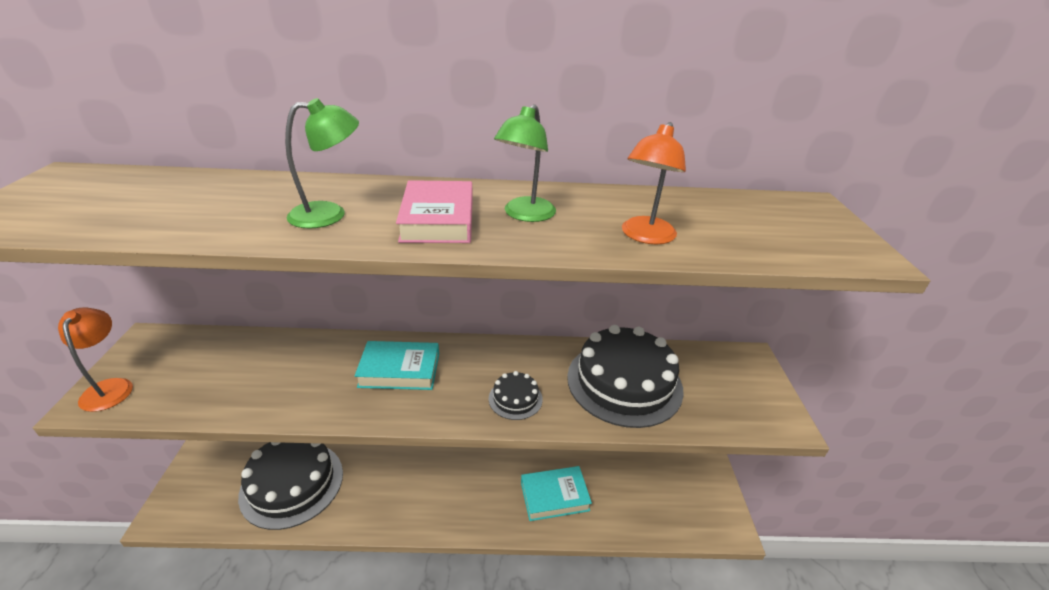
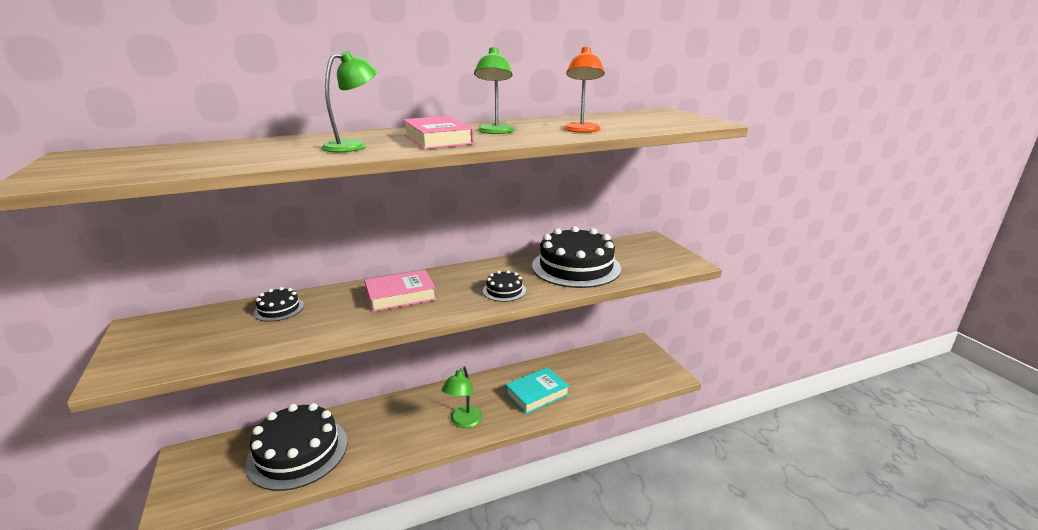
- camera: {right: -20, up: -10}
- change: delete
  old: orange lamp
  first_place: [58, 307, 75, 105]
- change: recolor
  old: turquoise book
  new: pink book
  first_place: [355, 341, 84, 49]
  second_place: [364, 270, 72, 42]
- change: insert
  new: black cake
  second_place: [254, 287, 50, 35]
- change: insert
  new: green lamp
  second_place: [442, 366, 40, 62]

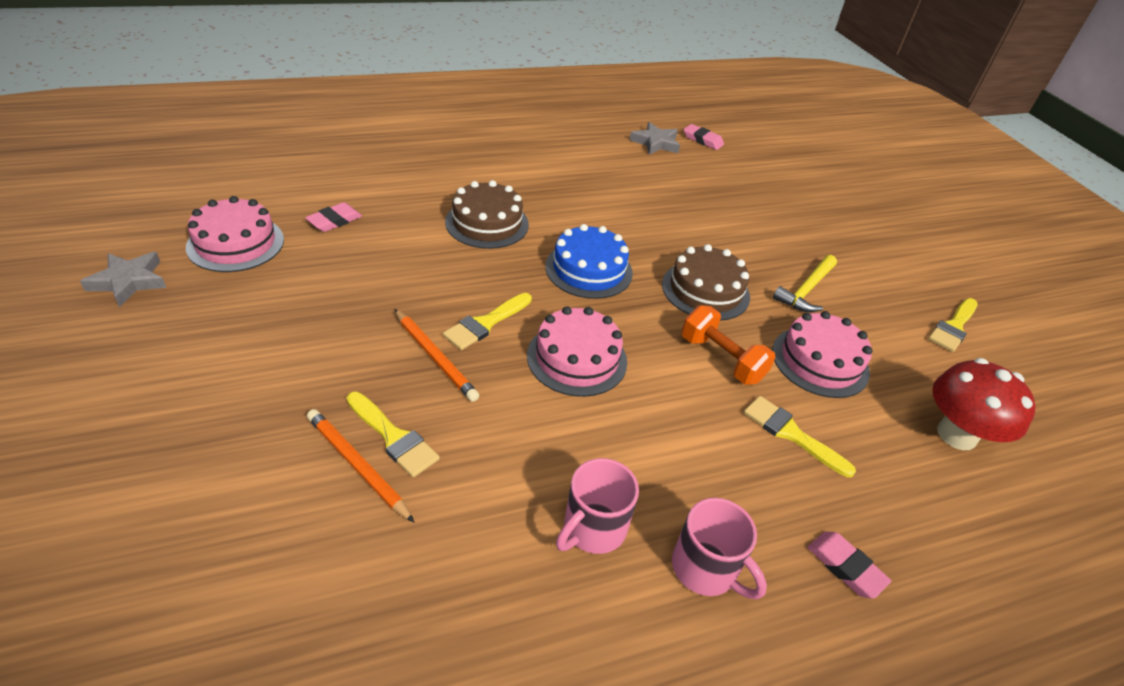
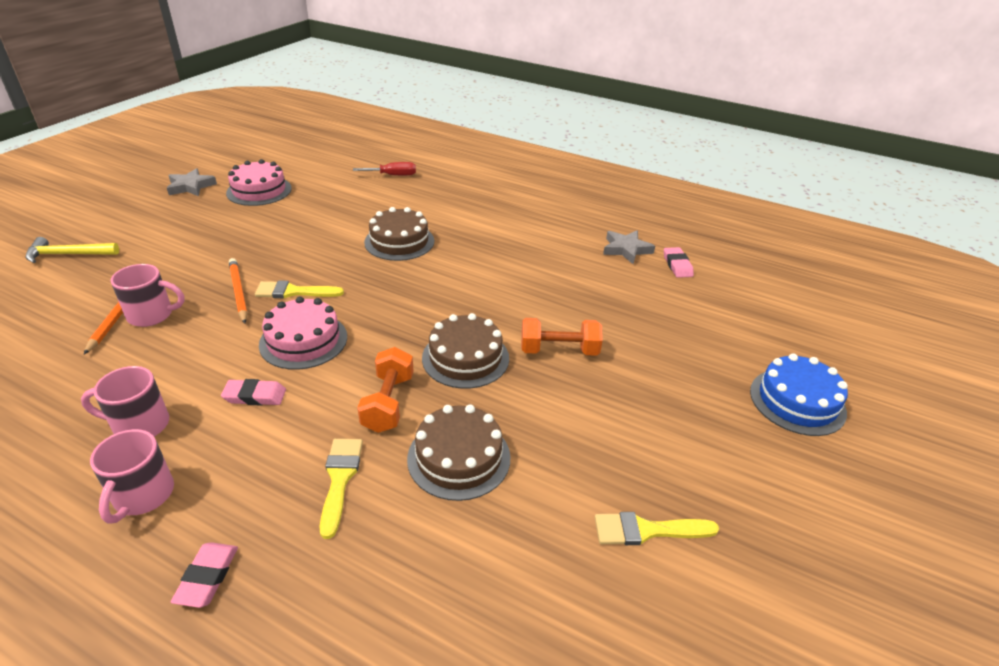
- camera: {right: 50, up: -5}
- change: move
  old: pink eraser
  first_place: [305, 202, 57, 30]
  second_place: [221, 379, 65, 27]
- change: move
  old: blue cake
  first_place: [545, 224, 88, 75]
  second_place: [750, 354, 98, 82]
- change: move
  old: yellow hammer
  first_place: [773, 255, 64, 57]
  second_place: [26, 237, 93, 26]
- change: rotate
  old: orange pencil
  first_place: [394, 309, 85, 93]
  second_place: [229, 258, 19, 66]
  degrees: 150
- change: recolor
  old: pink cake
  new: brown cake
  first_place: [772, 311, 100, 87]
  second_place: [407, 405, 103, 96]
- change: delete
  old: red mushroom
  first_place: [932, 358, 103, 92]
- change: replace
  old: yellow brush
  new: pink mug
  first_place: [347, 392, 93, 85]
  second_place: [111, 264, 74, 63]
- change: insert
  new: red screwdriver
  second_place: [353, 162, 63, 14]
- change: insert
  new: orange dumbbell
  second_place: [521, 318, 82, 38]

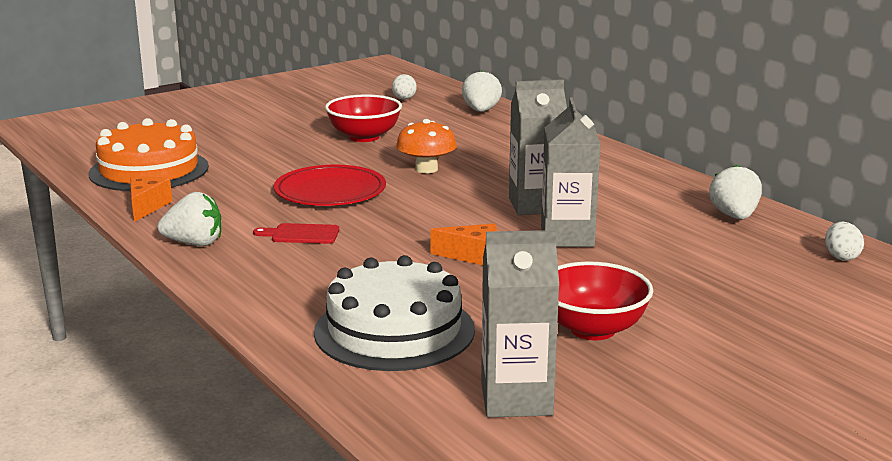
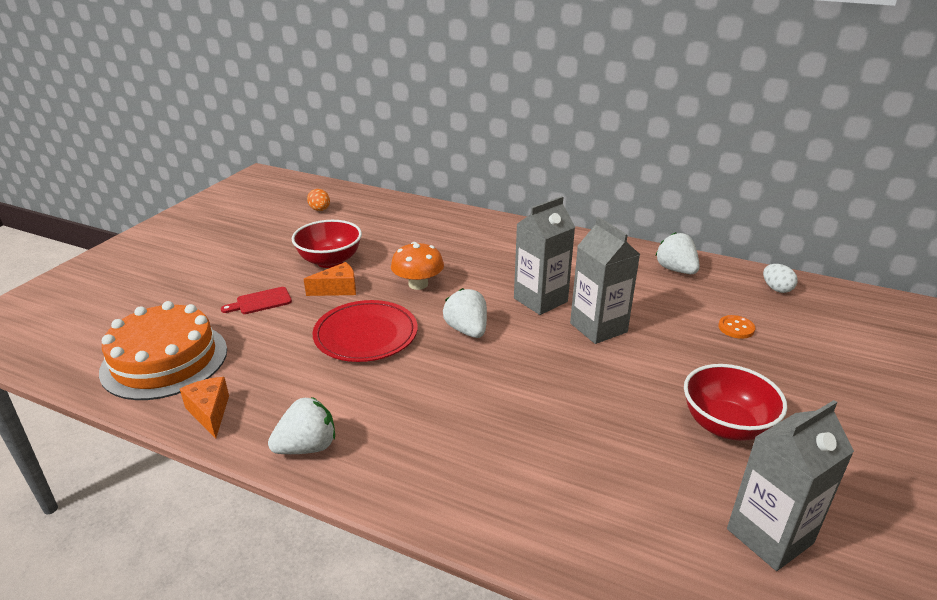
- camera: {right: -30, up: 10}
- change: move
  old: white strawberry
  first_place: [462, 70, 40, 42]
  second_place: [443, 288, 44, 50]
- change: recolor
  old: white egg
  new: orange egg
  first_place: [392, 74, 25, 26]
  second_place: [307, 189, 23, 22]
- change: move
  old: red cutting board
  first_place: [253, 223, 86, 21]
  second_place: [221, 287, 71, 27]
- change: move
  old: orange cheese
  first_place: [430, 224, 67, 41]
  second_place: [304, 262, 52, 34]
- change: delete
  old: white cake
  first_place: [314, 255, 161, 116]
- change: insert
  new: orange button
  second_place: [718, 315, 37, 24]

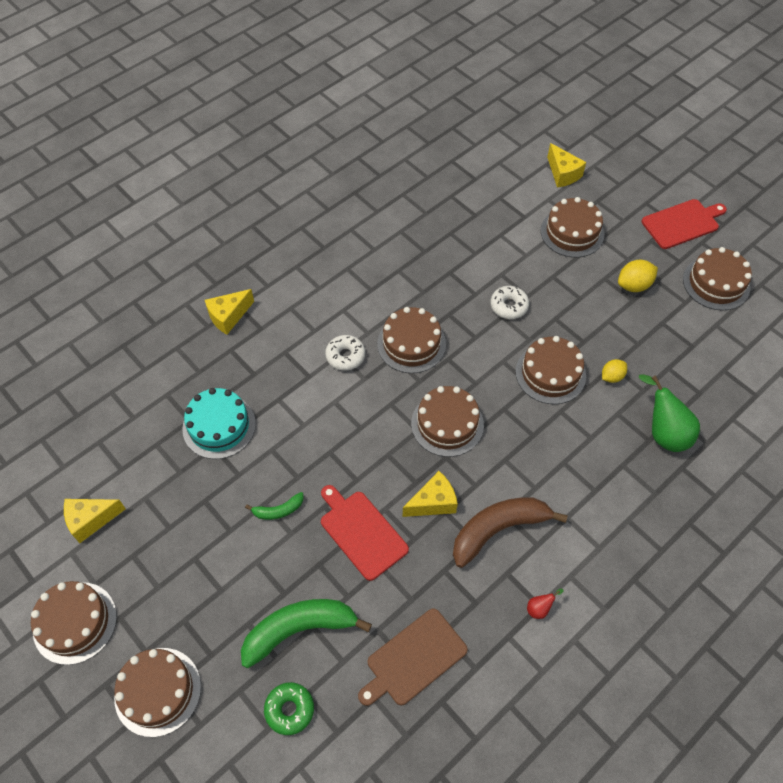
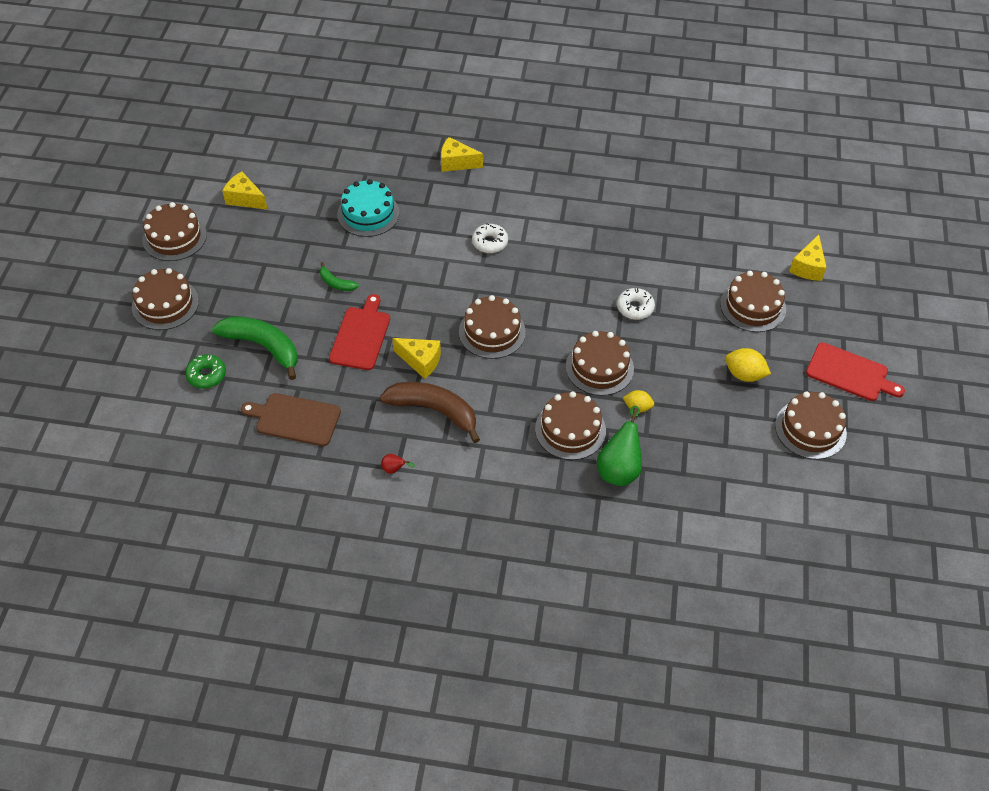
- camera: {right: 50, up: -5}
- change: move
  old: brown cake
  first_place: [377, 307, 69, 66]
  second_place: [535, 391, 71, 69]

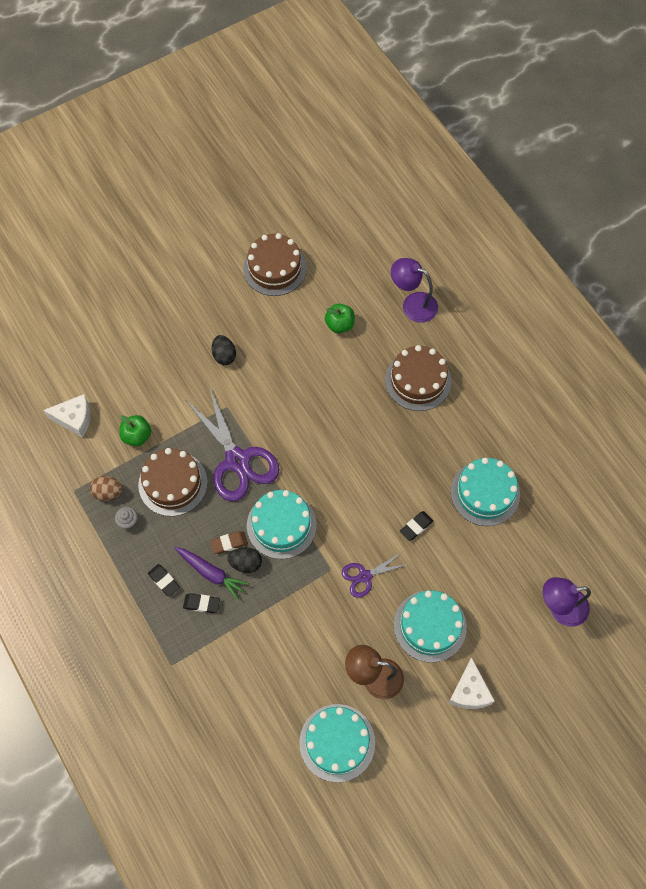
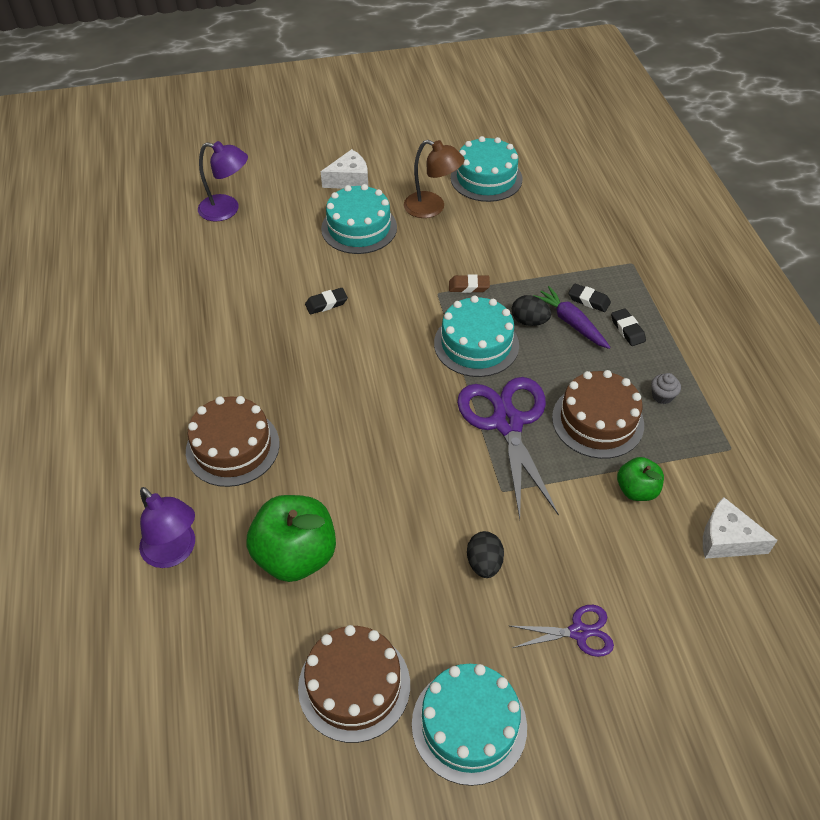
- camera: {right: -160, up: -15}
- change: resize
  old: green apple
  first_place: [325, 304, 30, 29]
  second_place: [246, 495, 90, 87]
  factor: 1.81
- change: move
  old: turquoise cake
  first_place: [451, 458, 69, 68]
  second_place: [412, 664, 115, 122]
- change: delete
  old: brown egg
  first_place: [90, 476, 33, 25]
- change: move
  old: brown eraser
  first_place: [210, 531, 38, 23]
  second_place: [449, 274, 41, 19]
- change: move
  old: purple scissors
  first_place: [342, 552, 68, 46]
  second_place: [510, 605, 104, 52]
- change: rotate
  old: white cheese
  first_place: [448, 657, 47, 52]
  second_place: [321, 149, 47, 40]
  degrees: 45

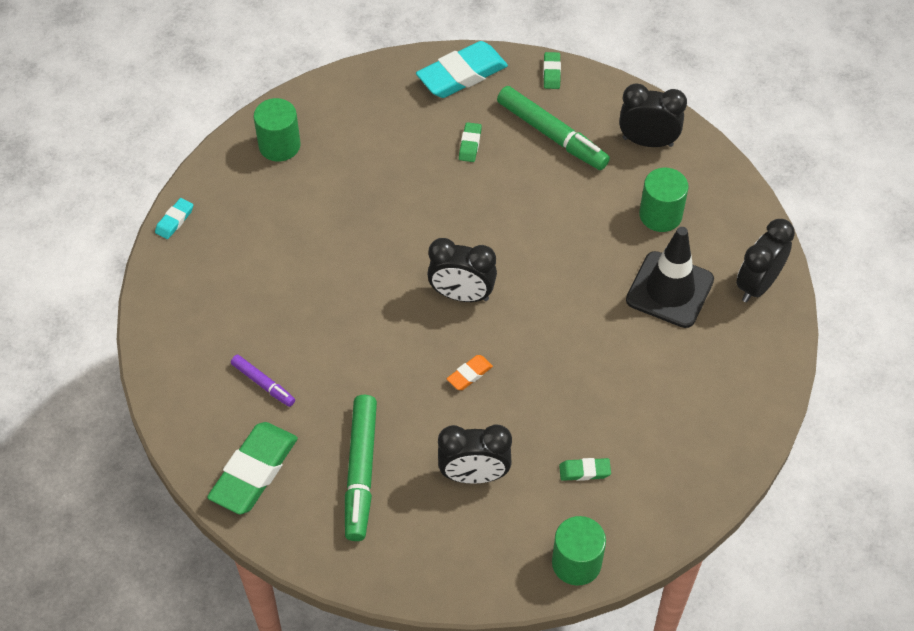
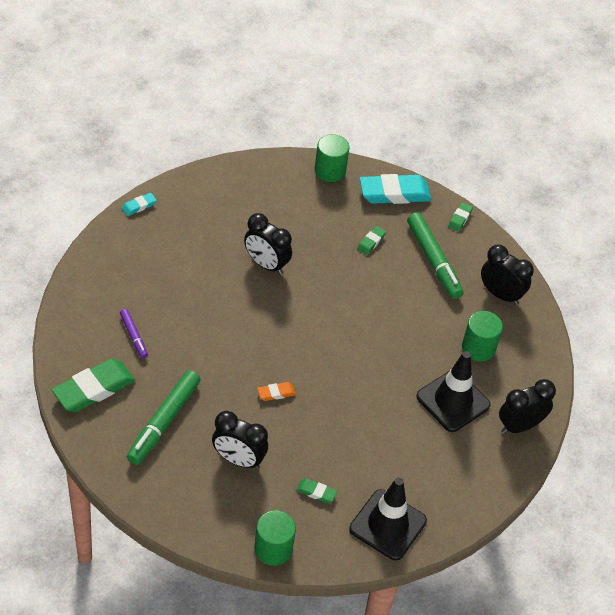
- camera: {right: 20, up: -5}
- change: move
  old: green cylinder
  first_place: [254, 98, 46, 64]
  second_place: [315, 134, 34, 48]
- change: move
  old: black clock
  first_place: [427, 238, 70, 64]
  second_place: [244, 213, 48, 62]
- change: insert
  new: black traffic cone
  second_place: [349, 478, 78, 82]

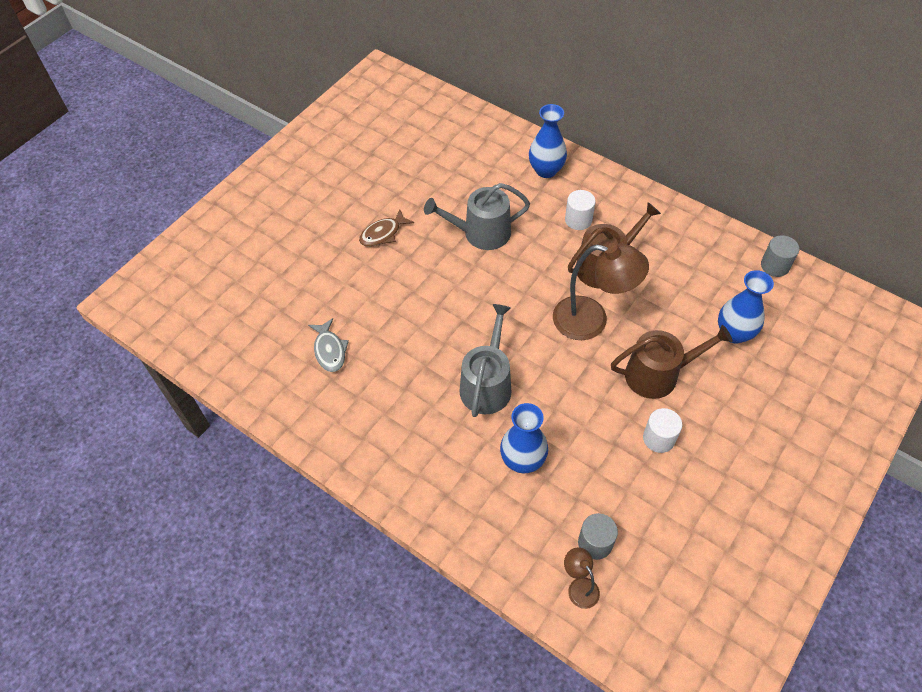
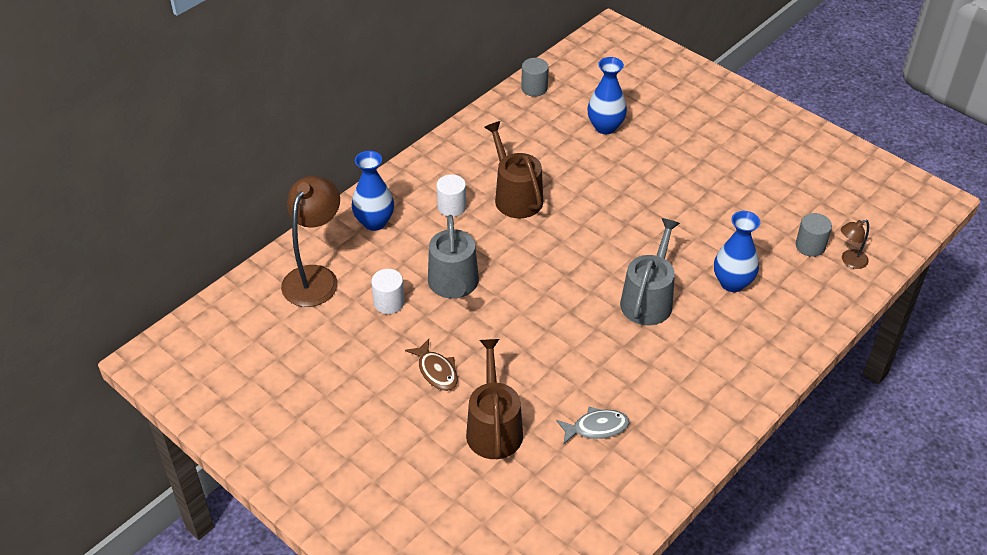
- camera: {right: -85, up: -10}
- change: move
  old: brown lamp
  first_place: [553, 243, 96, 97]
  second_place: [281, 176, 59, 131]
- change: rotate
  old: grey watering can
  first_place: [460, 304, 51, 113]
  second_place: [620, 218, 60, 107]
  degrees: 90
- change: move
  old: brown watering can
  first_place: [611, 325, 121, 74]
  second_place: [466, 339, 57, 120]
- change: move
  old: white cylinder
  first_place: [643, 408, 39, 45]
  second_place: [371, 269, 34, 45]

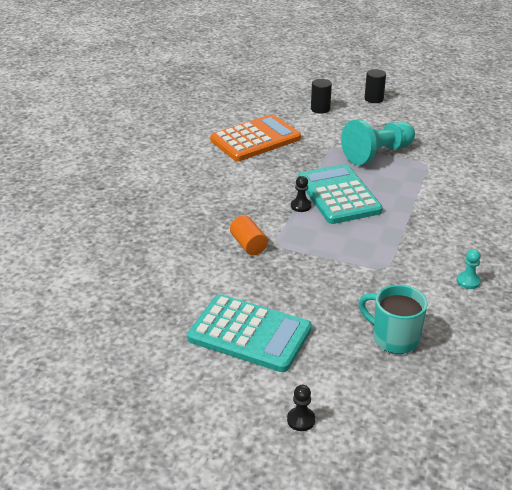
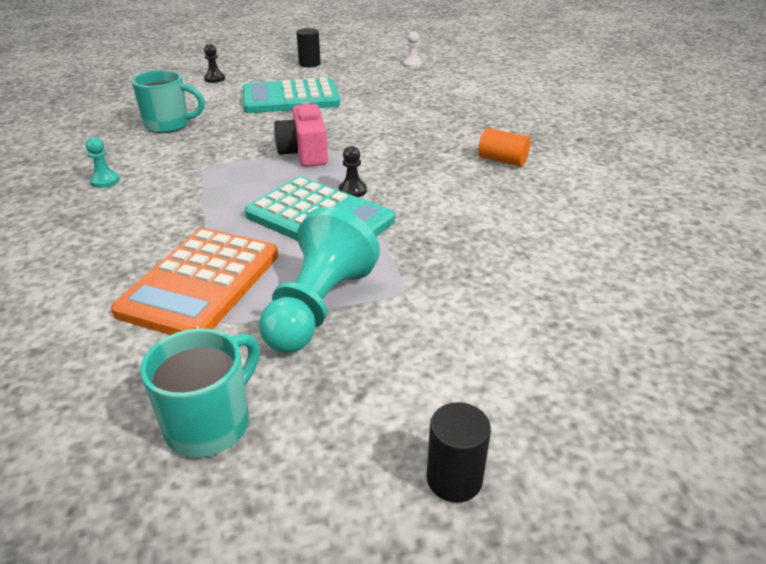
- camera: {right: 145, up: 0}
- change: move
  old: black cylinder
  first_place: [311, 79, 21, 35]
  second_place: [296, 28, 25, 39]
- change: move
  old: orange calculator
  first_place: [210, 114, 91, 47]
  second_place: [111, 228, 167, 107]
- change: move
  old: orange cylinder
  first_place: [230, 215, 38, 40]
  second_place: [478, 128, 53, 39]
- change: insert
  new: white pawn
  second_place: [403, 31, 19, 37]
- change: insert
  new: pink camera
  second_place: [274, 101, 54, 66]
- change: insert
  new: turquoise mug
  second_place: [140, 328, 120, 129]

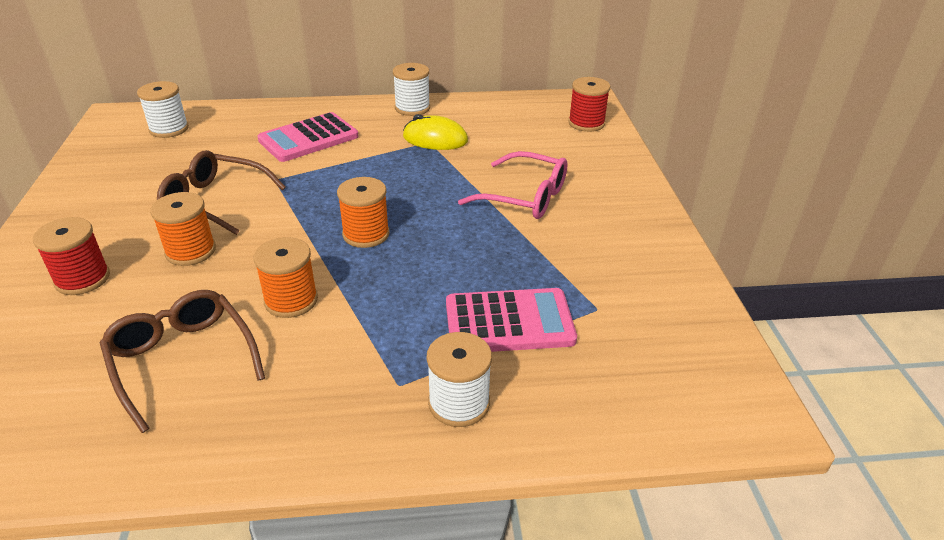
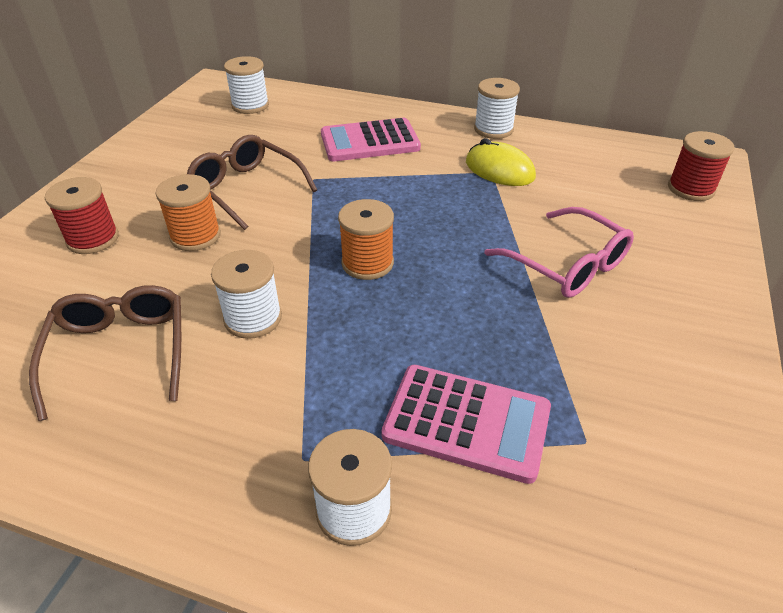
- camera: {right: 25, up: 5}
- change: recolor
  old: orange spool
  new: white spool
  first_place: [254, 237, 64, 81]
  second_place: [211, 250, 71, 89]

